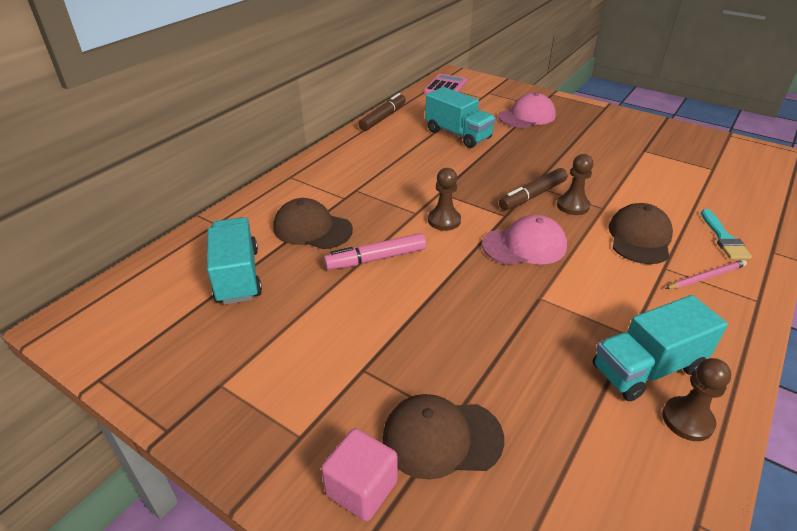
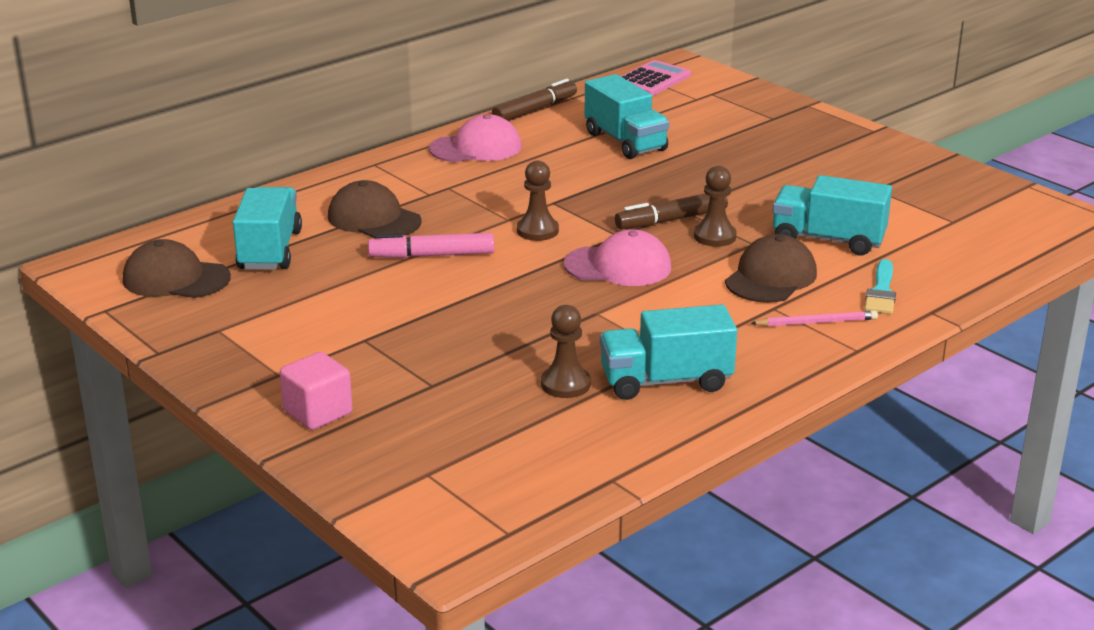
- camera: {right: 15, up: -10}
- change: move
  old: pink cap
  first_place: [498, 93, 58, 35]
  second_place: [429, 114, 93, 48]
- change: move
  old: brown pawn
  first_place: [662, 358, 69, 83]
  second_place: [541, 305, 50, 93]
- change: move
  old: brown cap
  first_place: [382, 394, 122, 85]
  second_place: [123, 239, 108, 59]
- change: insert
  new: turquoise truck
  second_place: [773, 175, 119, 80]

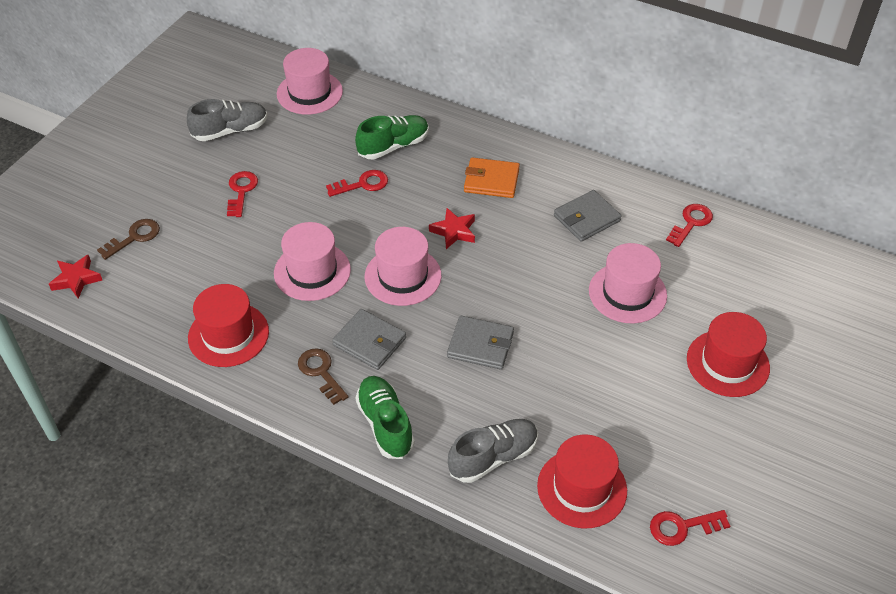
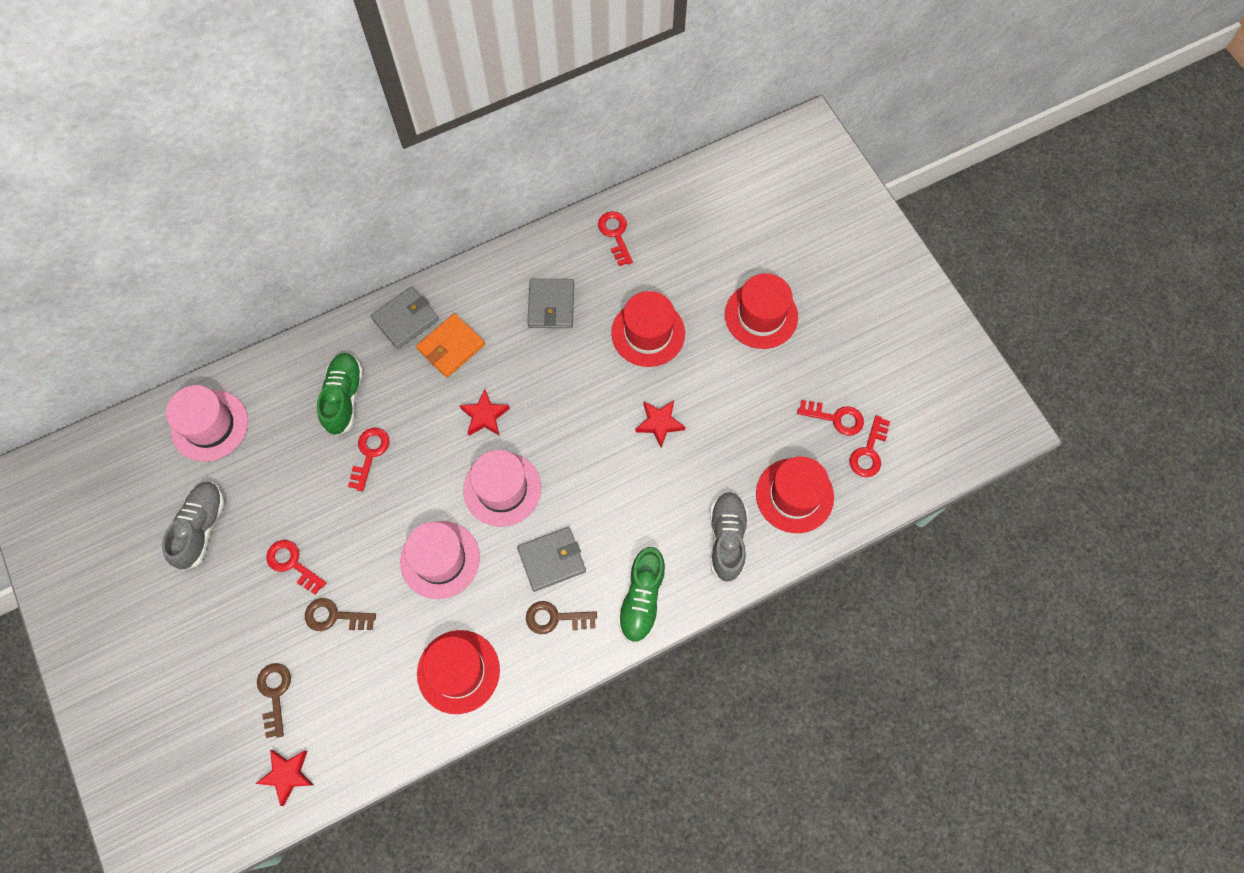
- camera: {right: -55, up: 20}
- change: recolor
  old: pink hat
  new: red hat
  first_place: [589, 243, 78, 81]
  second_place: [611, 291, 74, 76]
- change: move
  old: grey wallet
  first_place: [447, 316, 67, 54]
  second_place: [371, 287, 68, 62]
- change: rotate
  old: green shoe
  first_place: [355, 376, 60, 83]
  second_place: [617, 547, 49, 96]
  degrees: -90
- change: insert
  new: red star
  second_place: [636, 400, 49, 47]
- change: insert
  new: red key
  second_place: [797, 400, 67, 36]
- change: insert
  new: brown key
  second_place: [305, 598, 71, 33]

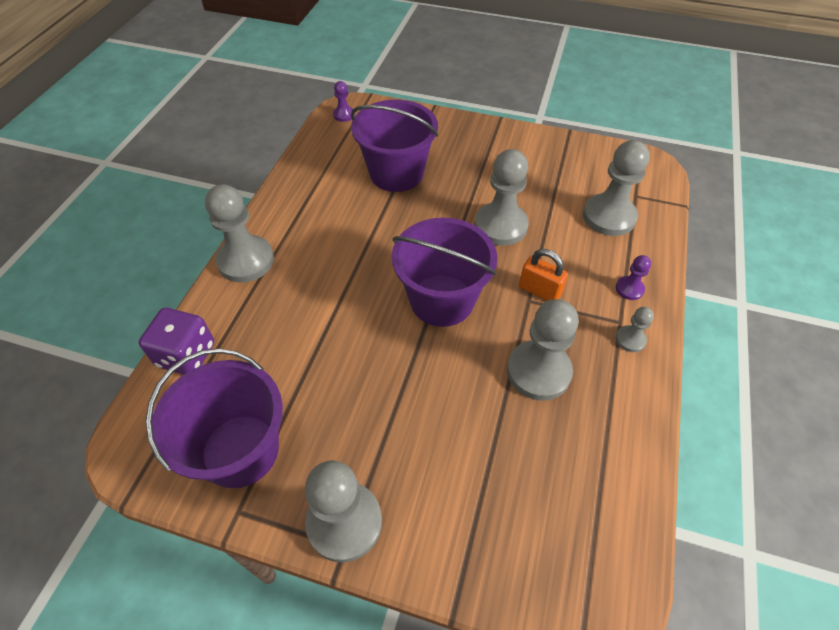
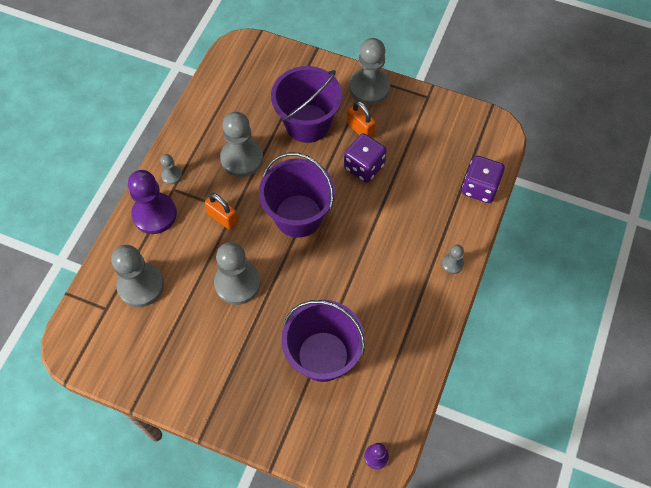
- camera: {right: -175, up: 10}
- change: resize
  old: grey pawn
  first_place: [205, 184, 69, 98]
  second_place: [442, 245, 22, 29]
  factor: 0.48
- change: resize
  old: purple pawn
  first_place: [616, 255, 35, 45]
  second_place: [128, 170, 49, 64]
  factor: 2.08
- change: move
  old: purple bucket
  first_place: [146, 348, 137, 140]
  second_place: [271, 66, 71, 77]
- change: insert
  new: orange padlock
  second_place: [347, 101, 29, 36]
- change: insert
  new: purple dice
  second_place: [344, 133, 43, 50]

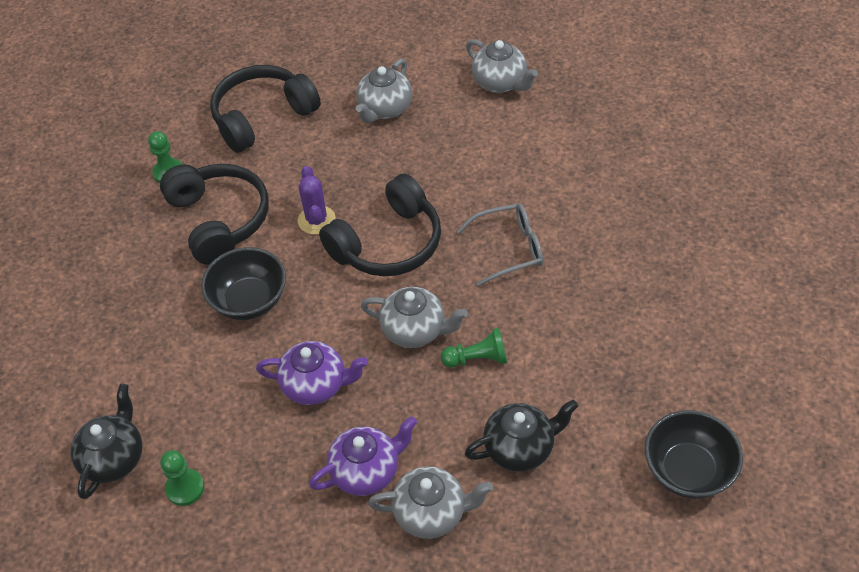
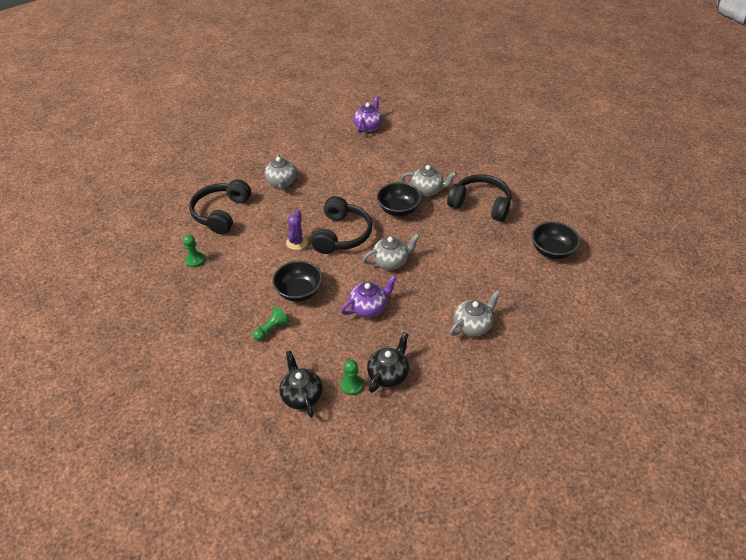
- camera: {right: -40, up: -5}
- change: move
  old: grey teapot
  first_place: [466, 39, 72, 54]
  second_place: [401, 165, 56, 31]
- change: move
  old: black headphones
  first_place: [160, 164, 109, 101]
  second_place: [447, 174, 64, 48]
- change: rotate
  old: purple cactus
  first_place: [298, 166, 38, 69]
  second_place: [286, 210, 22, 40]
  degrees: 60
- change: replace
  old: grey glasses
  new: black bowl
  first_place: [456, 203, 87, 84]
  second_place: [377, 182, 44, 34]
- change: move
  old: green pawn
  first_place: [441, 328, 66, 40]
  second_place: [252, 306, 38, 35]
- change: move
  old: black teapot
  first_place: [465, 400, 113, 72]
  second_place: [367, 332, 42, 61]
- change: move
  old: purple teapot
  first_place: [309, 416, 108, 80]
  second_place: [354, 95, 29, 38]

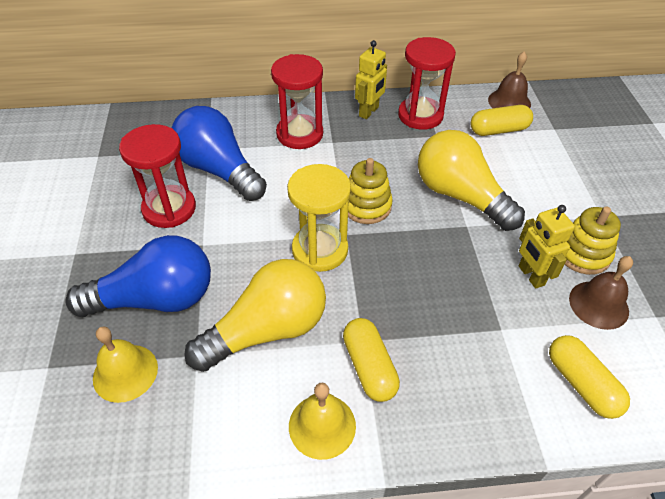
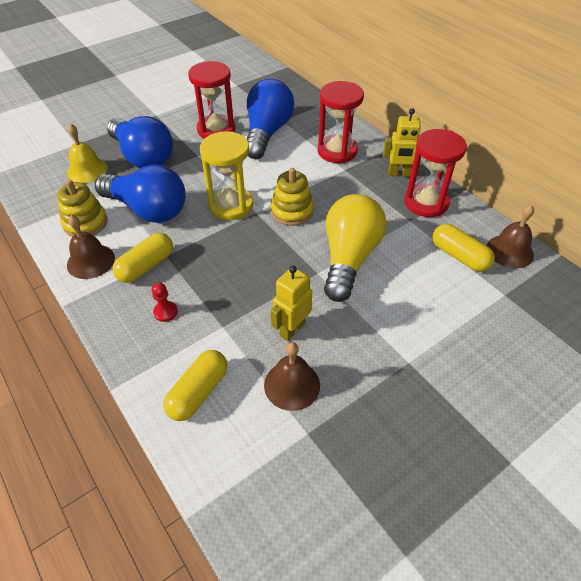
- camera: {right: 60, up: 0}
- change: move
  old: yellow stacking toy
  first_place: [565, 206, 56, 69]
  second_place: [57, 179, 51, 58]
- change: recolor
  old: yellow light bulb
  new: blue light bulb
  first_place: [184, 259, 142, 113]
  second_place: [95, 165, 91, 58]
- change: recolor
  old: yellow bell
  new: brown bell
  first_place: [289, 383, 67, 77]
  second_place: [67, 215, 48, 64]
- change: insert
  new: red pawn
  second_place: [152, 283, 26, 39]

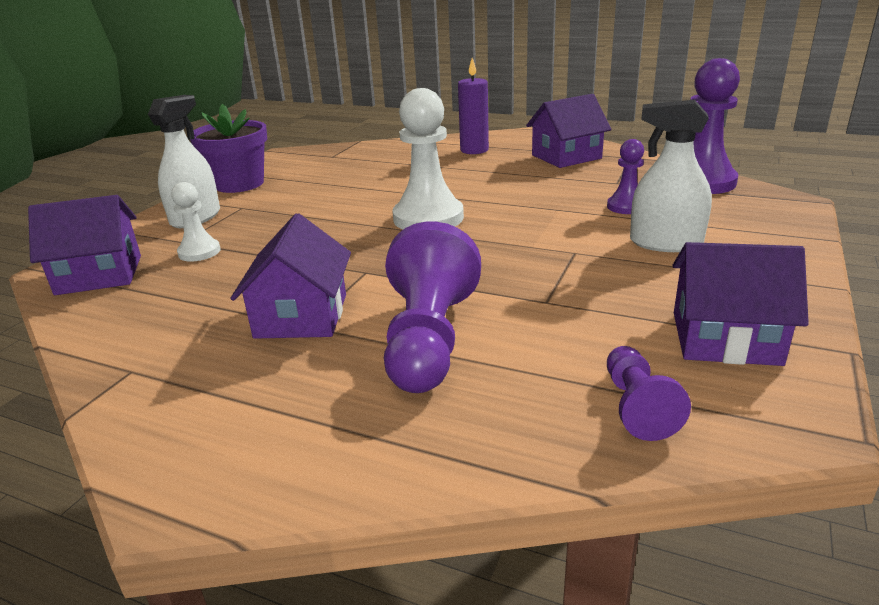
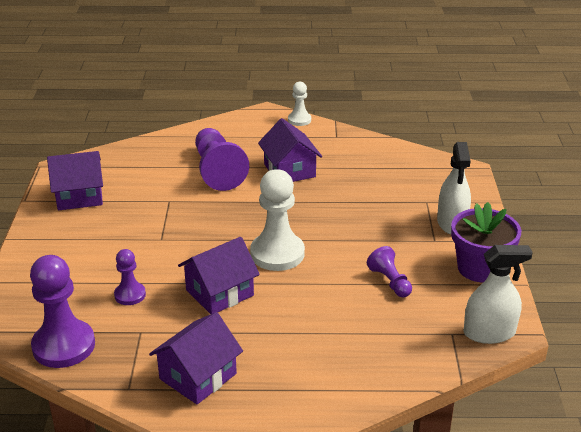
- camera: {right: 155, up: 5}
- change: delete
  old: purple candle
  first_place: [458, 58, 31, 96]
- change: move
  old: white spray bottle
  first_place: [630, 100, 82, 152]
  second_place: [464, 245, 69, 99]
- change: move
  old: white pawn
  first_place: [171, 182, 49, 80]
  second_place: [288, 81, 23, 45]
- change: move
  old: purple house
  first_place: [28, 195, 113, 100]
  second_place: [178, 237, 82, 77]
- change: move
  old: purple pawn
  first_place: [607, 346, 84, 95]
  second_place: [367, 246, 45, 52]

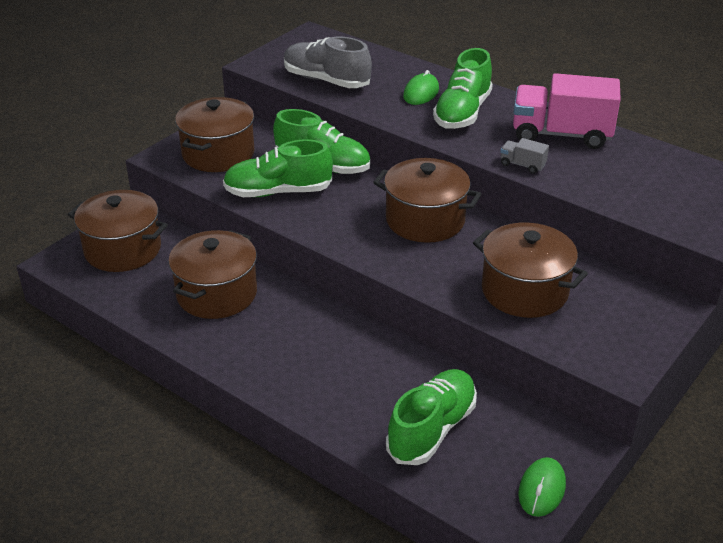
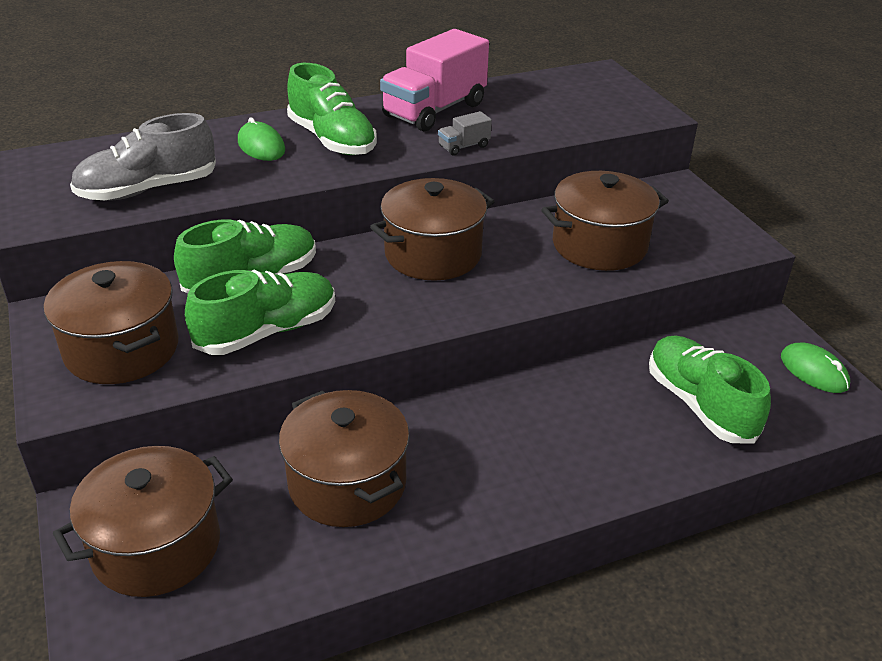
- camera: {right: -60, up: 0}
- change: rotate
  old: green shoe
  first_place: [223, 140, 110, 57]
  second_place: [185, 270, 150, 85]
  degrees: -150

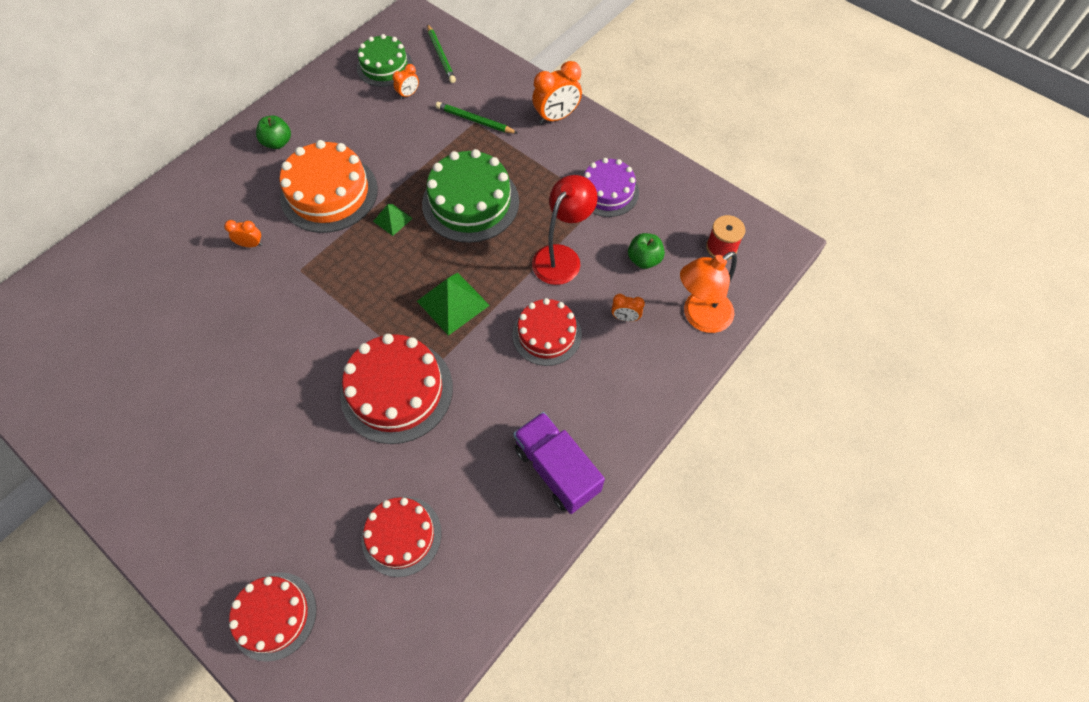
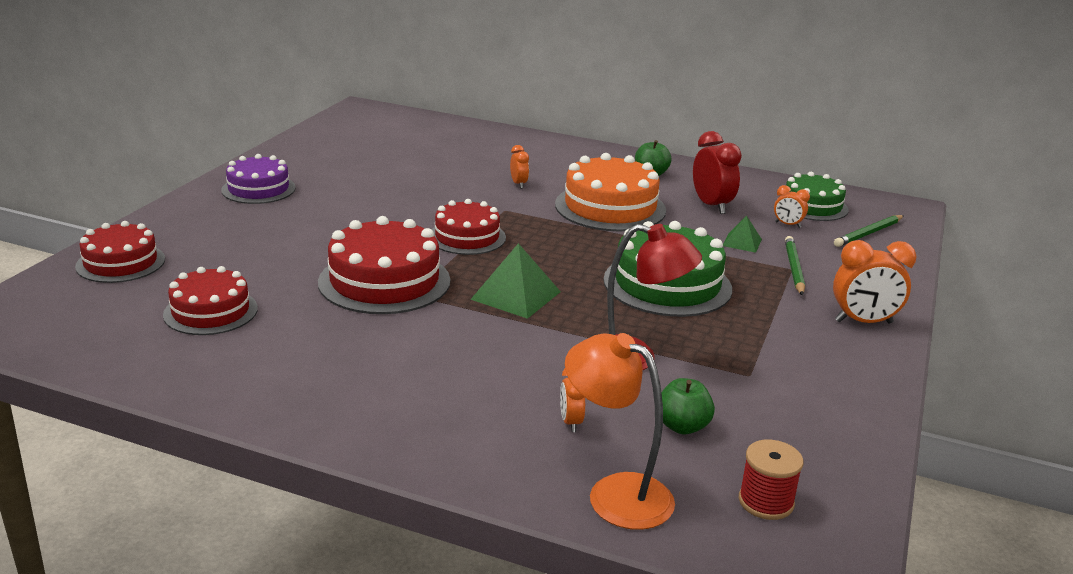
- camera: {right: 70, up: -35}
- change: rotate
  old: orange clock
  first_place: [532, 61, 50, 63]
  second_place: [833, 240, 83, 84]
  degrees: -45
- change: move
  old: purple cake
  first_place: [583, 158, 56, 59]
  second_place: [221, 154, 75, 50]
- change: move
  old: green pyramid
  first_place: [373, 204, 40, 32]
  second_place: [723, 215, 39, 38]
- change: move
  old: red cake
  first_place: [512, 298, 70, 68]
  second_place: [431, 199, 75, 56]
- change: delete
  old: purple truck
  first_place: [513, 412, 92, 102]
- change: insert
  new: red clock
  second_place: [693, 131, 49, 83]

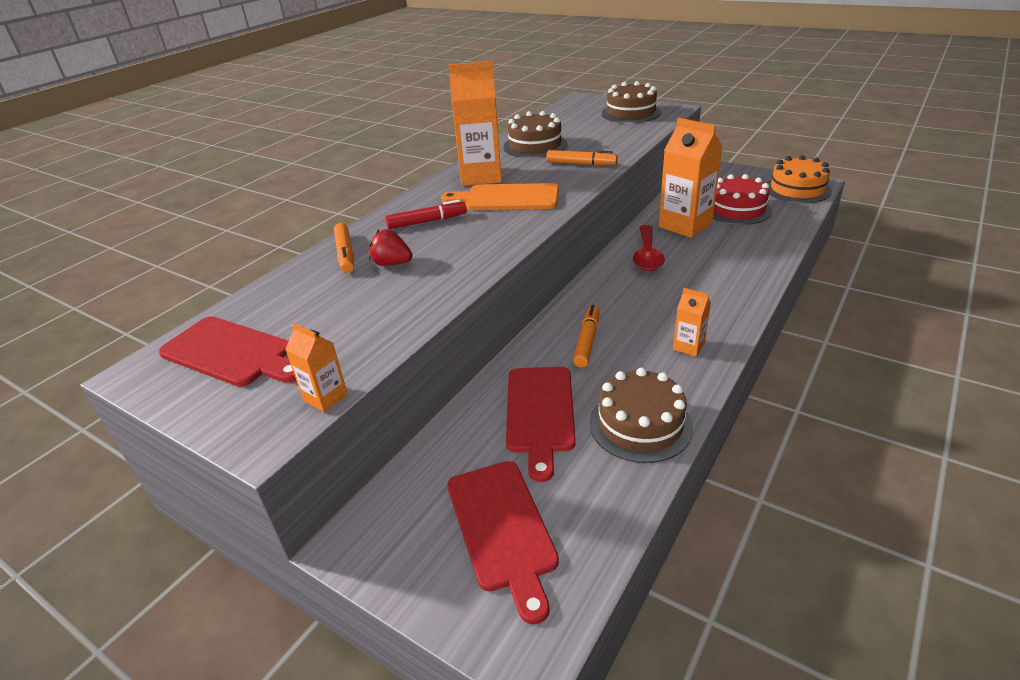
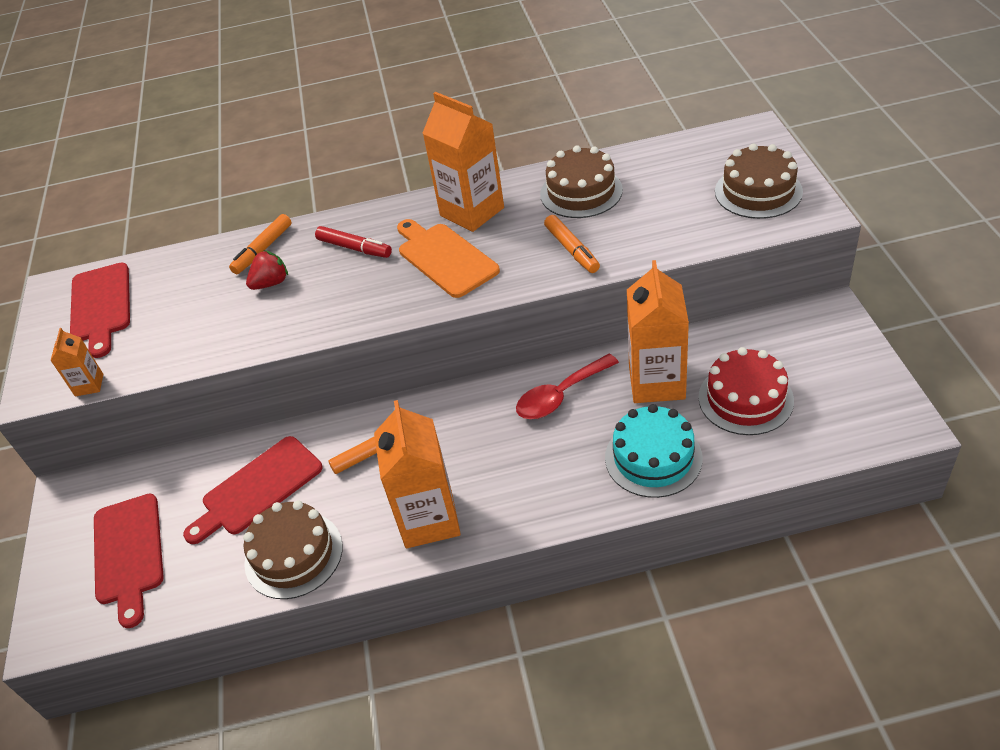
- camera: {right: 50, up: 10}
- change: delete
  old: orange cake
  first_place: [766, 155, 66, 48]
- change: rotate
  old: red strawberry
  first_place: [369, 229, 43, 37]
  second_place: [246, 250, 42, 40]
  degrees: 75
- change: resize
  old: orange carton
  first_place: [673, 288, 38, 69]
  second_place: [374, 400, 87, 148]
  factor: 2.07
- change: rotate
  old: red cutting board
  first_place: [447, 461, 112, 163]
  second_place: [94, 494, 70, 134]
  degrees: -45
- change: insert
  new: turquoise cake
  second_place: [605, 404, 98, 94]

